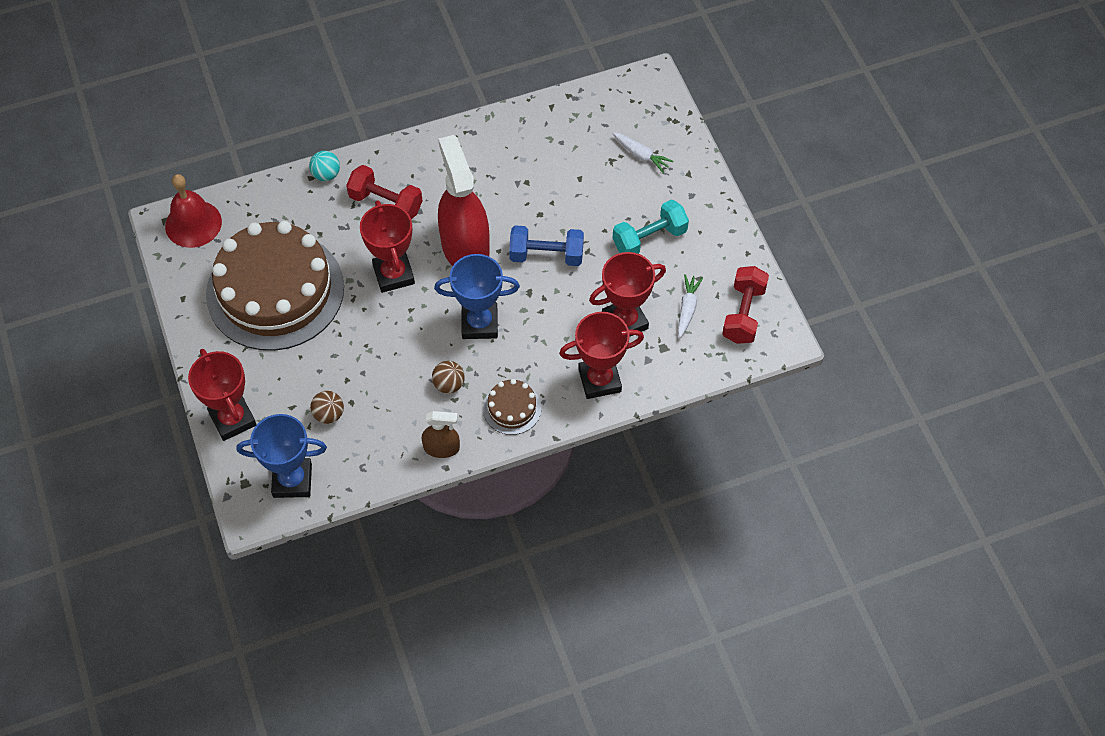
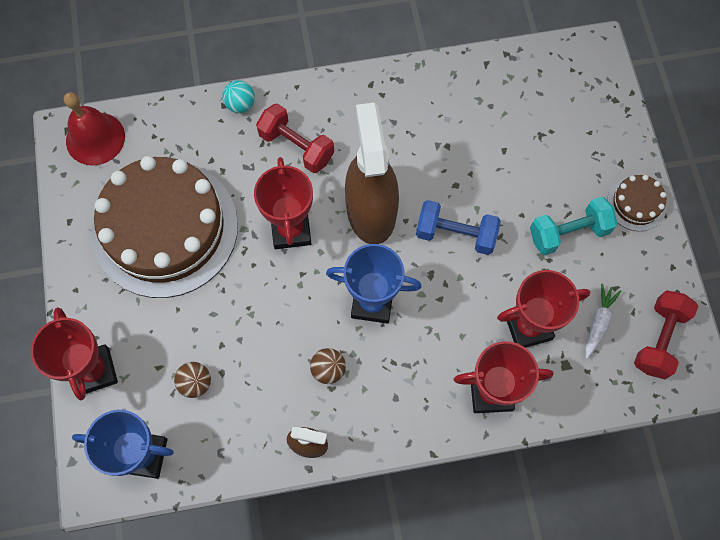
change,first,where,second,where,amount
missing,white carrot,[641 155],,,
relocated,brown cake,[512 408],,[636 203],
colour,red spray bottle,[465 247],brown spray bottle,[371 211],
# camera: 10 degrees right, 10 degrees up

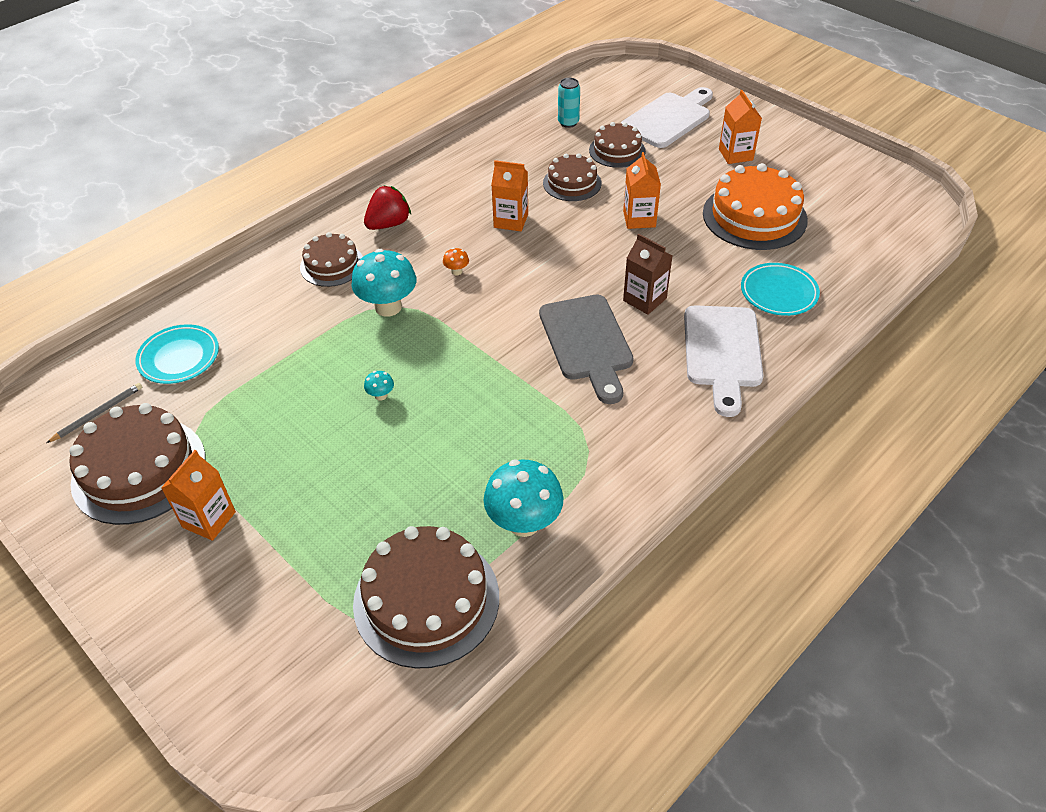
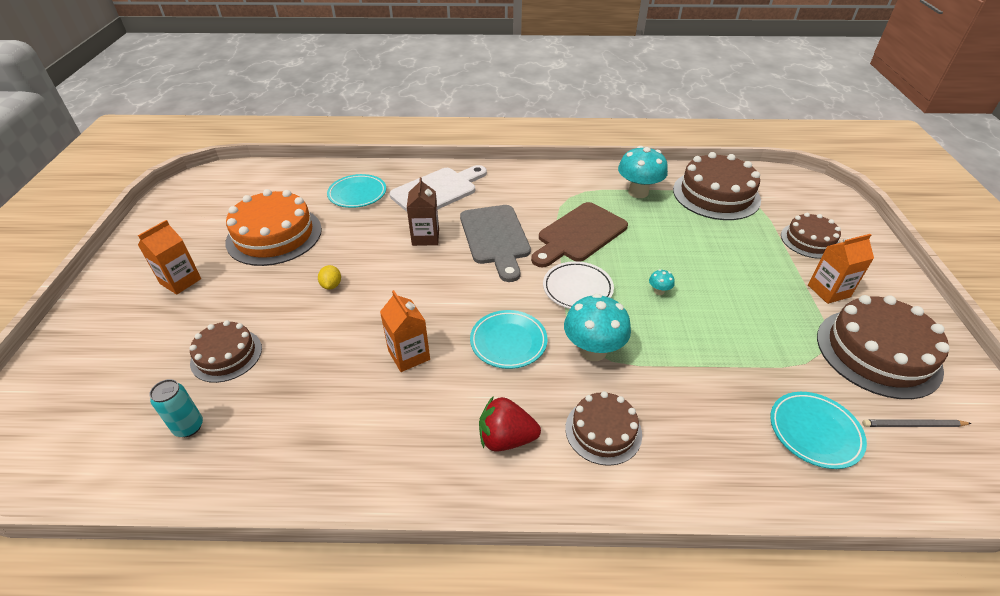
change,first,where,second,where,amount
missing,white cutting board,[669 118],,,
appeared,,,brown cutting board,[579 234],
appeared,,,white plate,[577 289],
relocated,brown cake,[572 183],,[810 240],
exchanged,orange mushroom,[456 271],turquoise plate,[508 342],
exchanged,orange carton,[639 219],yellow lemon,[331 285],
spun,grey cutting board,[587 343],,[495 238],135 degrees clockwise
# camera: 135 degrees left, 5 degrees down

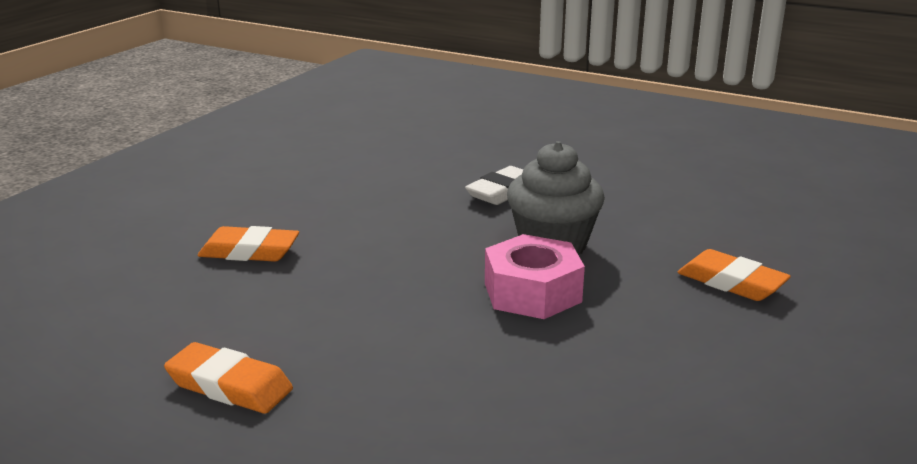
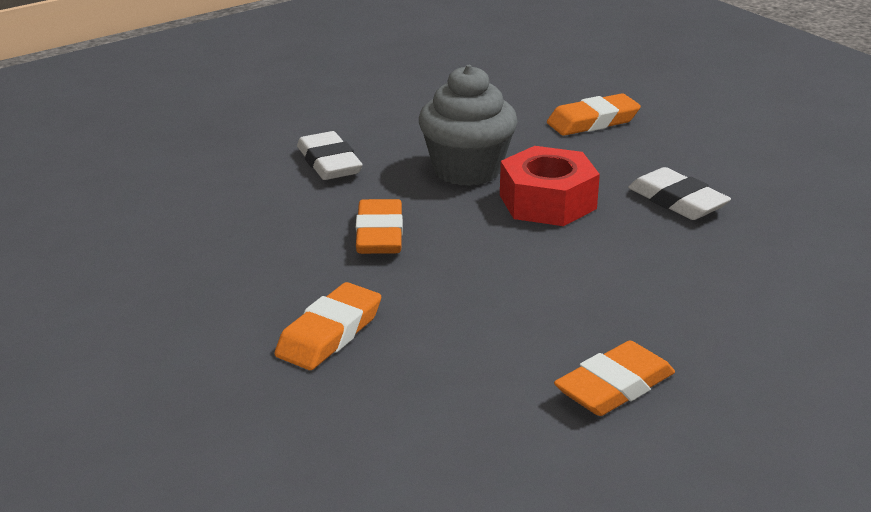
change,first,where,second,where,amount
appeared,,,orange eraser,[379 234],
appeared,,,white eraser,[677 201],
colour,pink nut,[532 292],red nut,[547 202],
# camera: 65 degrees left, 5 degrees up

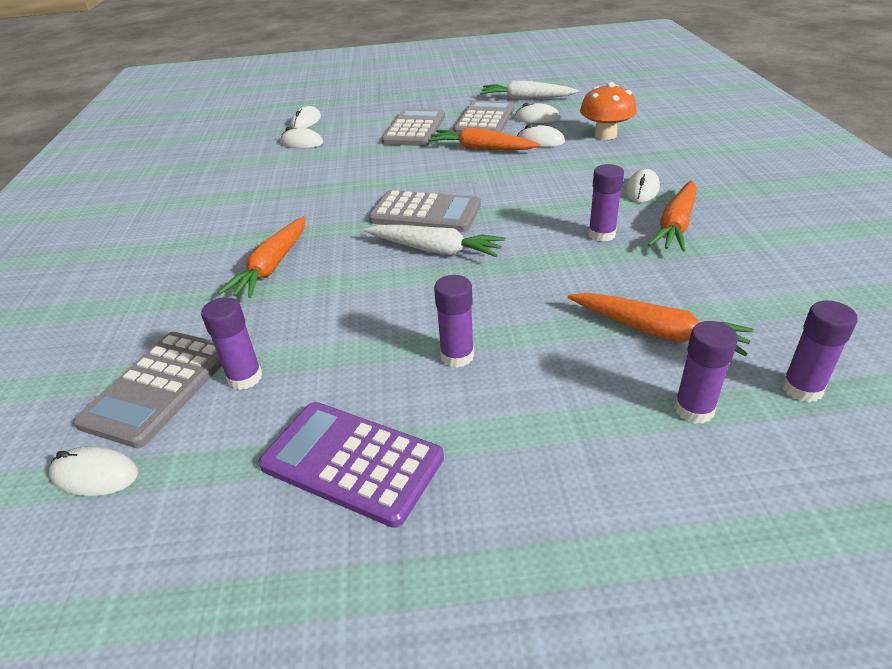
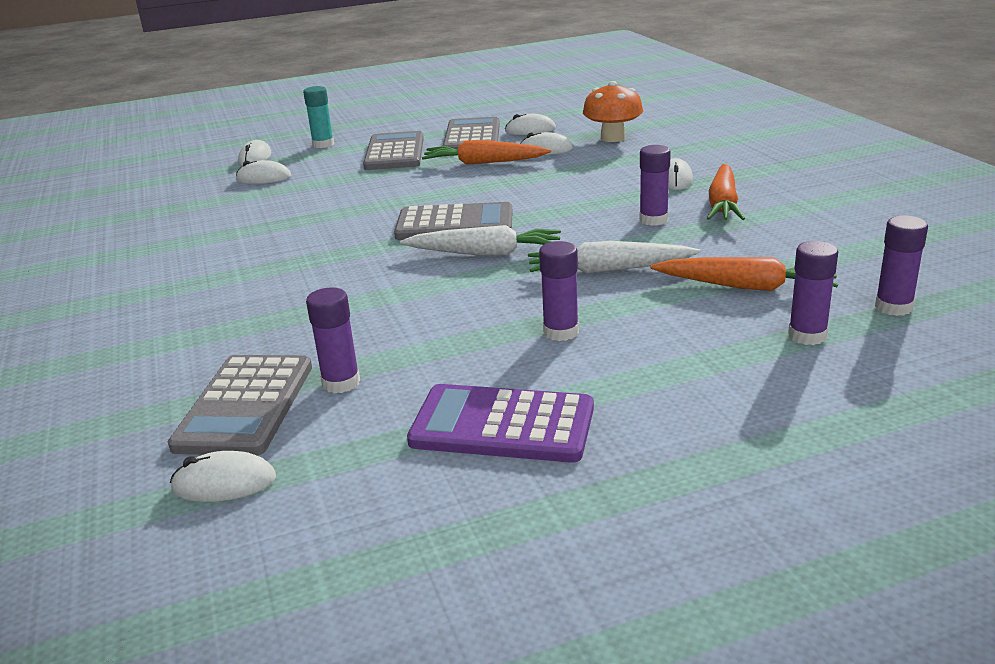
change,first,where,second,where,amount
missing,orange carrot,[272 266],,,
appeared,,,turquoise glue stick,[323 144],
relocated,white carrot,[526 98],,[608 270],
# camera: 15 degrees left, 10 degrees down

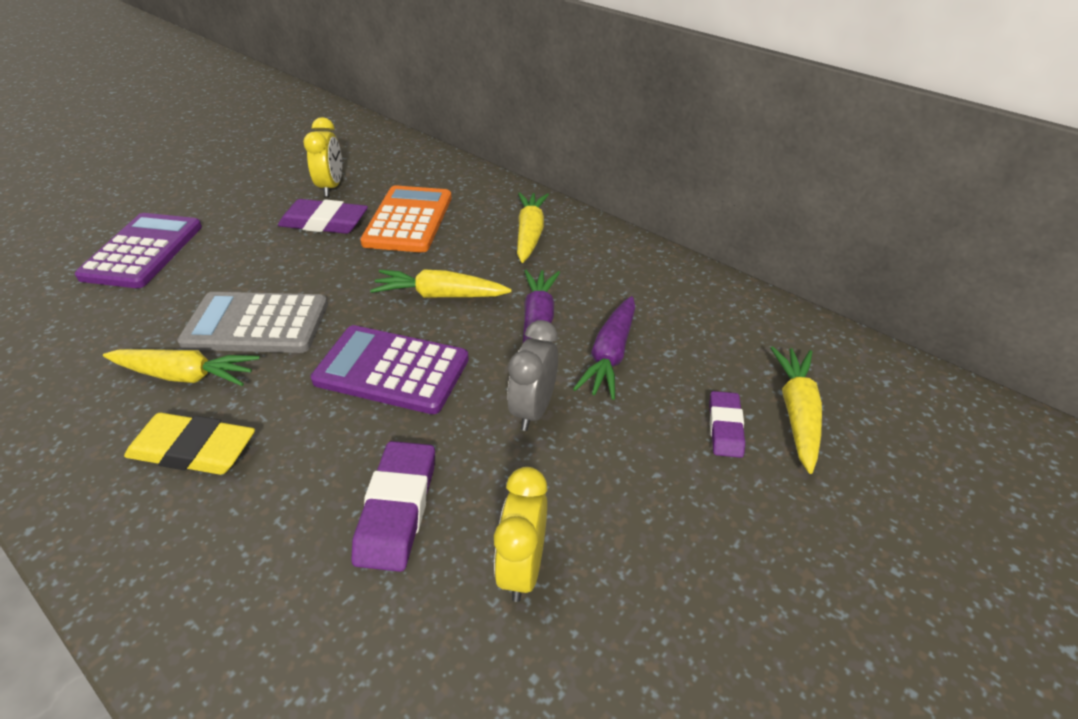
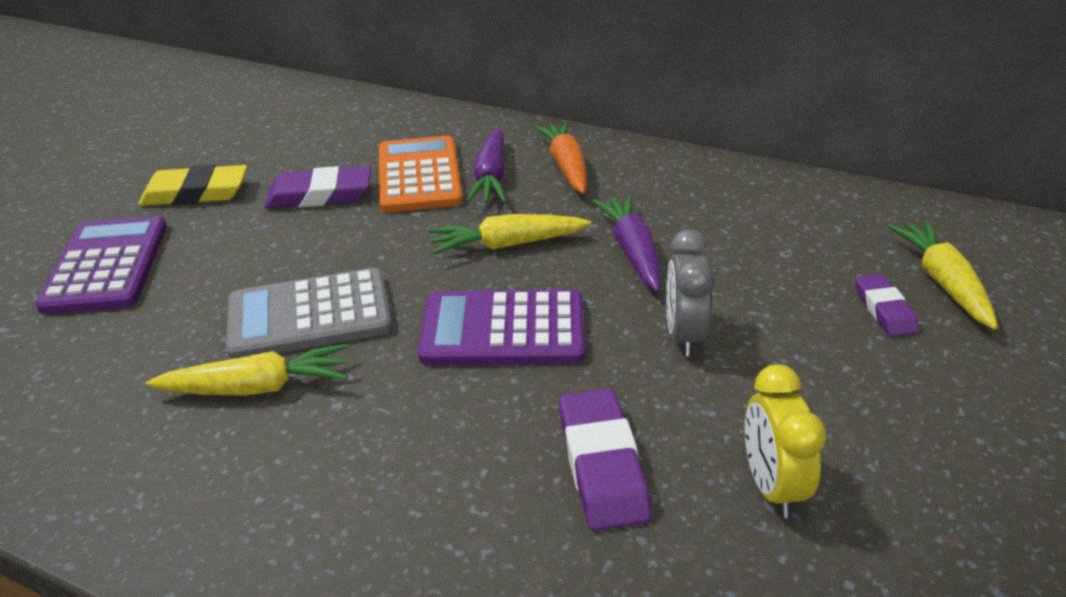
change,first,where,second,where,amount
missing,yellow clock,[331 187],,,
relocated,yellow eraser,[193 449],,[196 193],
relocated,purple carrot,[610 355],,[491 177],
colour,yellow carrot,[530 234],orange carrot,[566 166],
# camera: 15 degrees left, 5 degrees down

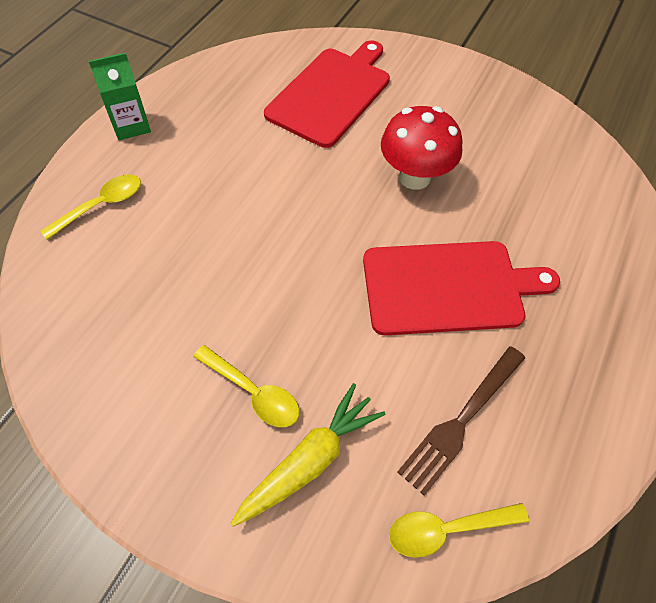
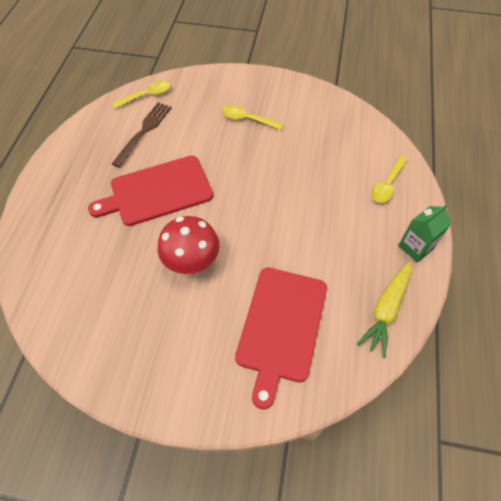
change,first,where,second,where,amount
relocated,yellow carrot,[309 460],,[386 310],
# camera: 165 degrees right, 0 degrees up

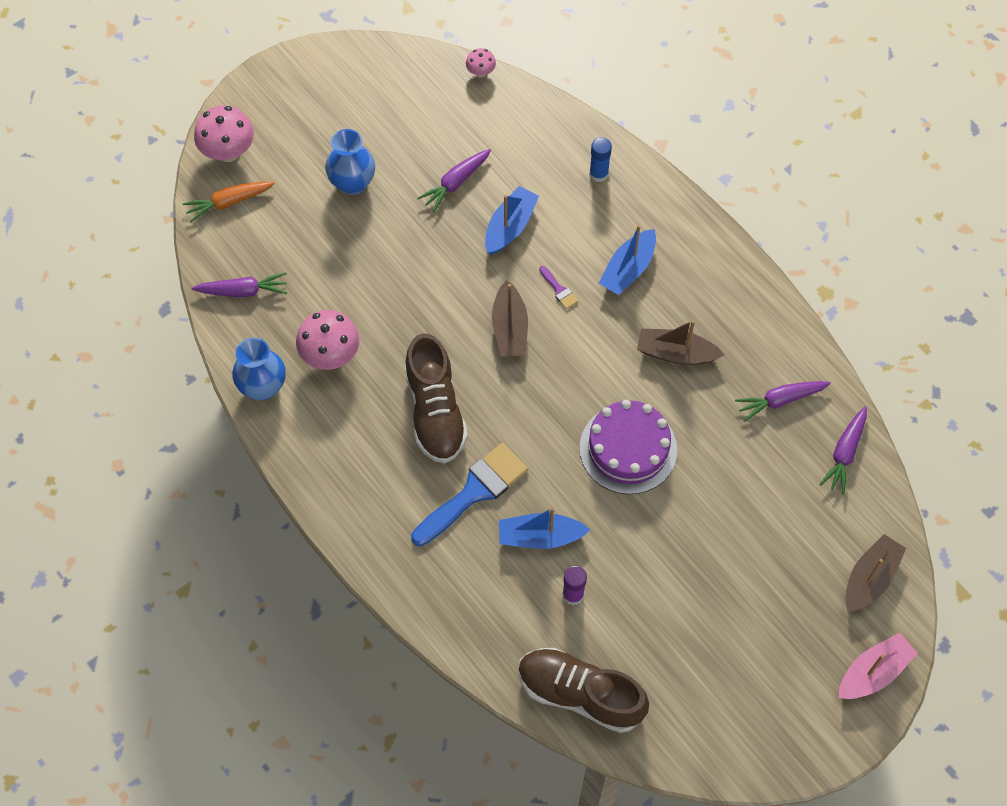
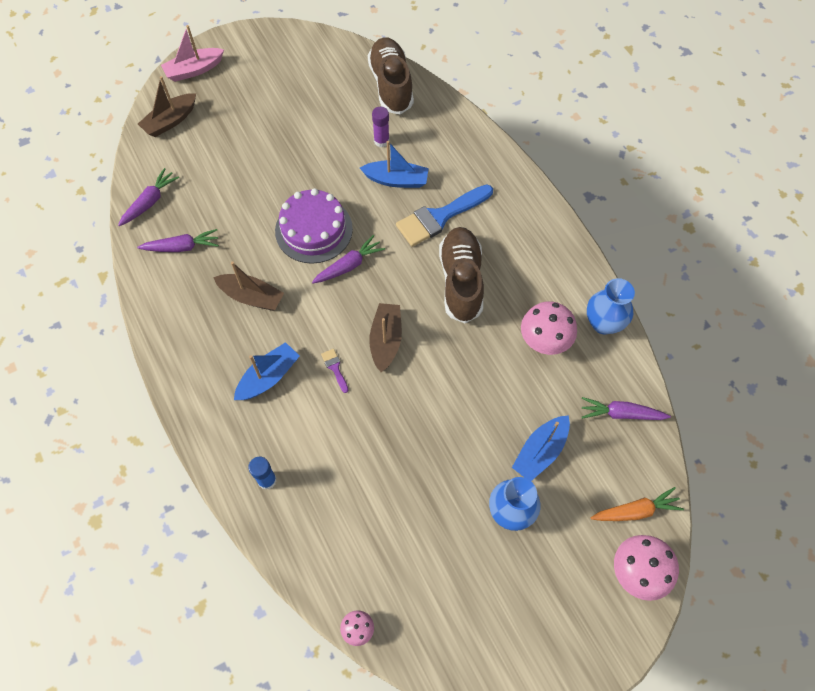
change,first,where,second,where,amount
relocated,purple carrot,[455 183],,[349 265],
relocated,blue boat,[510 227],,[540 451],
spun,brown shoe,[580 694],,[391 85],135 degrees counterclockwise
# camera: 170 degrees left, 0 degrees up

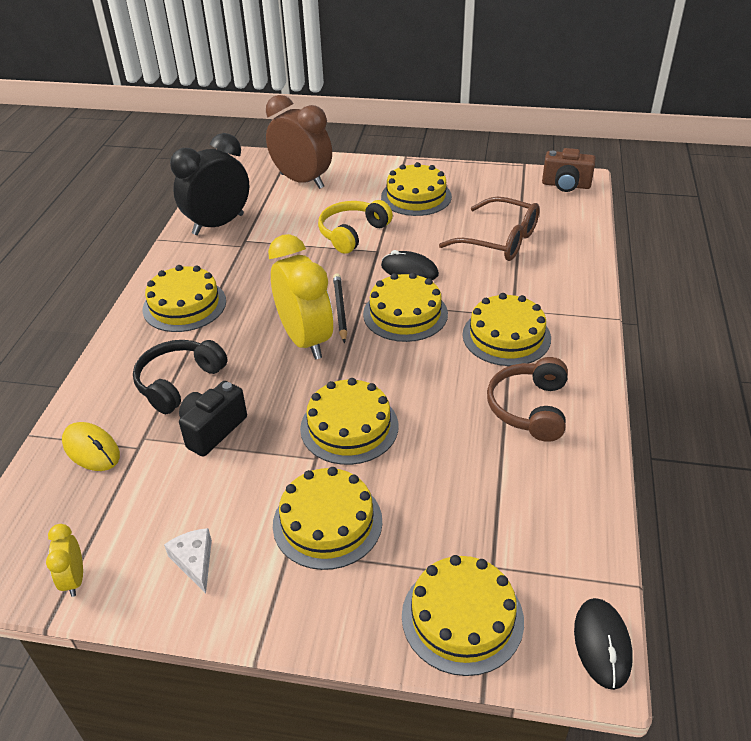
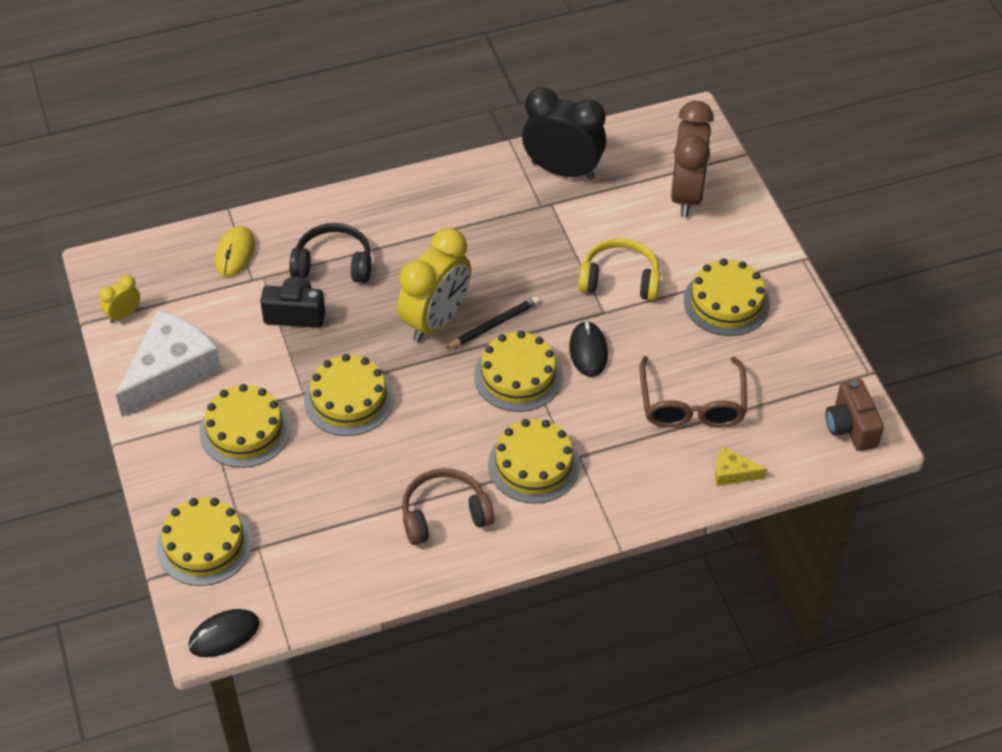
change,first,where,second,where,amount
missing,yellow cake,[184 305],,,
appeared,,,yellow cheese,[732 473],
size,white cheese,[194 561],,[171 371],x2.25
# camera: 60 degrees right, 10 degrees up

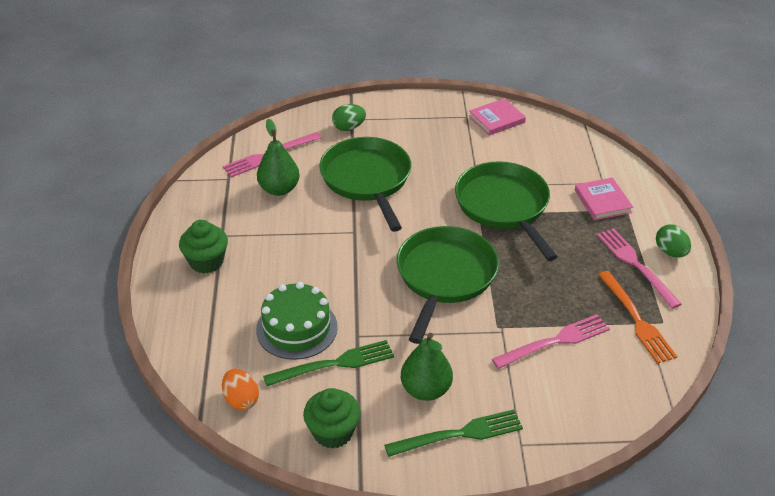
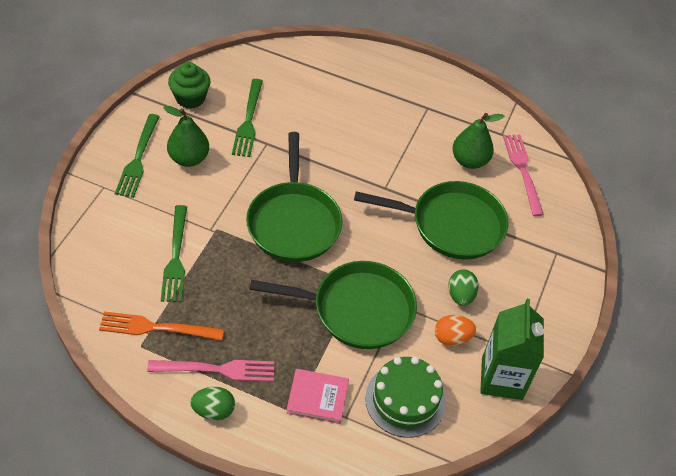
change,first,where,second,where,amount
missing,green cupcake,[206 262],,,
relocated,orange egg,[241 400],,[452 338],
relocated,green cake,[296 328],,[405 400],
relocated,green egg,[349 127],,[460 295],
exchanged,pink book,[496 119],green carton,[502 378],
colour,pink fork,[555 341],green fork,[176 258],
spun,green pan,[445 277],,[293 222],45 degrees clockwise
# camera: 110 degrees right, 10 degrees up

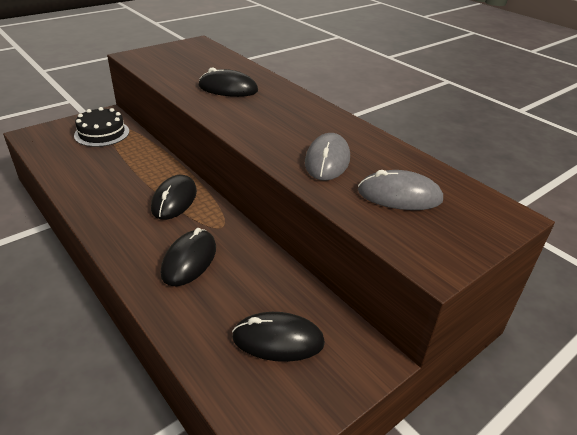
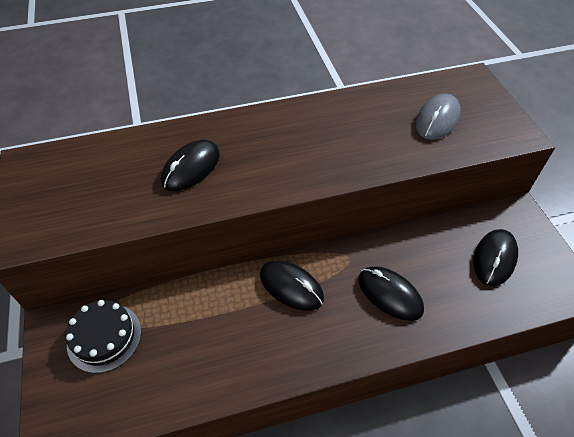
change,first,where,second,where,amount
missing,grey mouse,[327 160],,,
# camera: 65 degrees left, 15 degrees up

